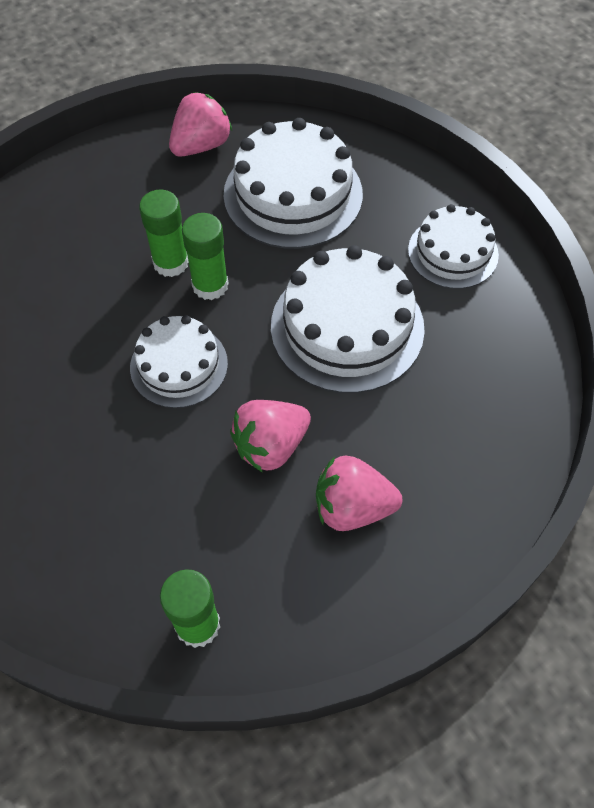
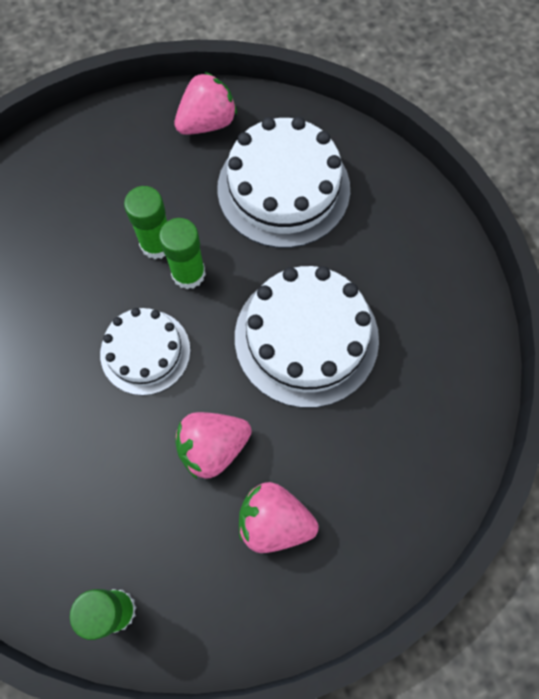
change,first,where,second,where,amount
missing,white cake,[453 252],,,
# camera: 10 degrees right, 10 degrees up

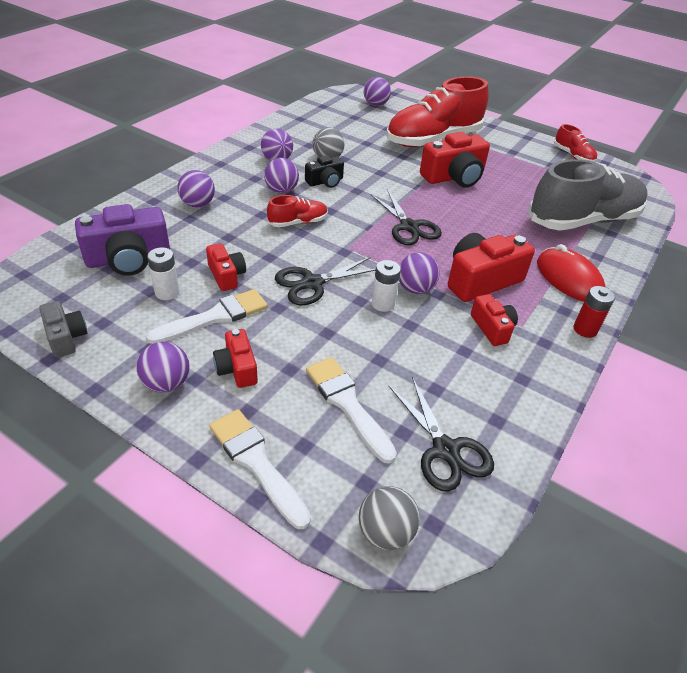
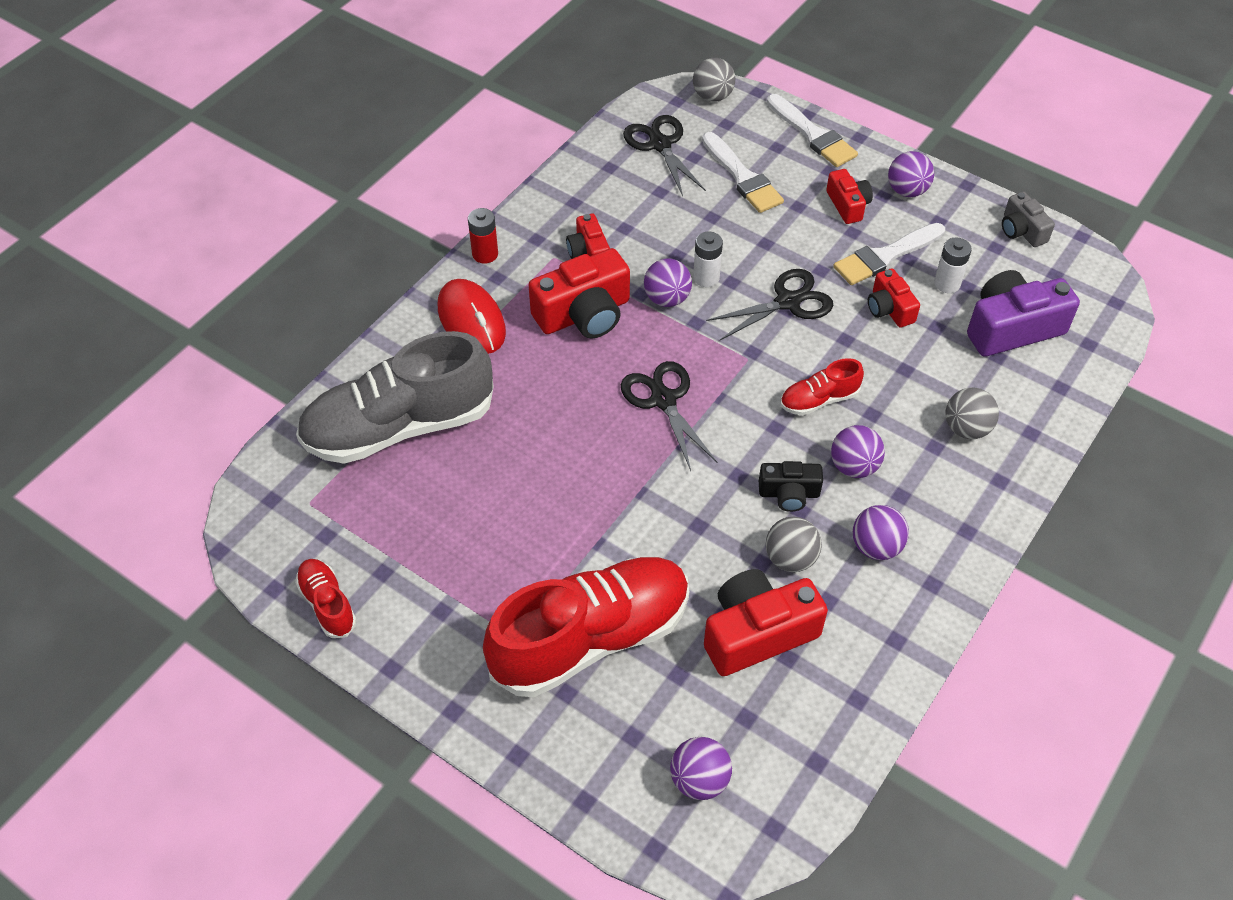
change,first,where,second,where,amount
relocated,red camera,[454 177],,[757 633],
colour,purple ball,[198 204],grey ball,[966 428],
spun,black camera,[325 181],,[789 493],150 degrees counterclockwise
# camera: 175 degrees left, 10 degrees up

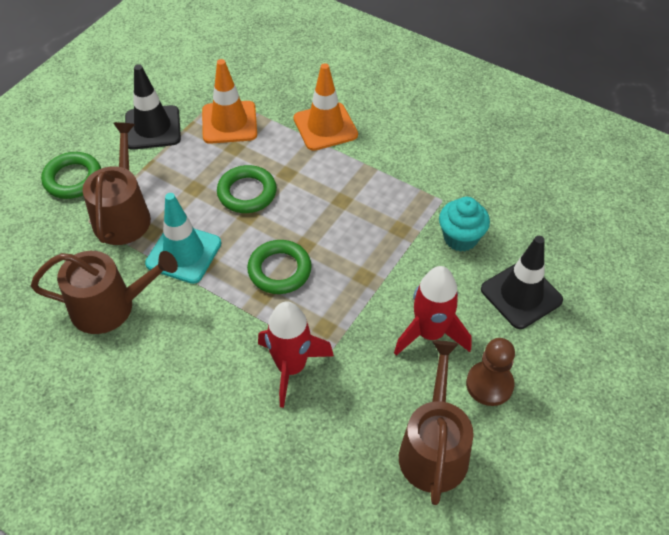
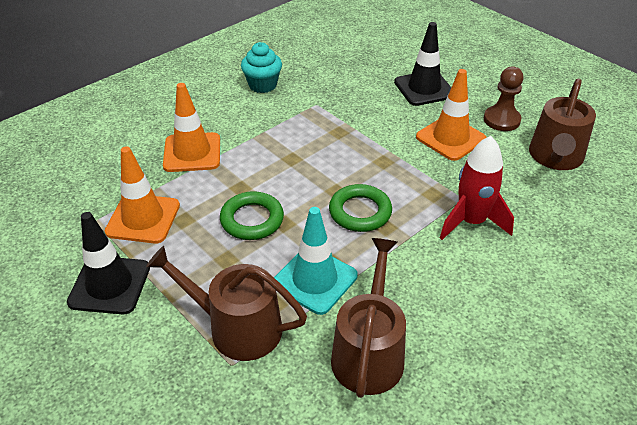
change,first,where,second,where,amount
missing,green ring,[73 179],,,
relocated,turquoise cupcake,[460 238],,[262 85],
exchanged,red rocket,[430 333],orange traffic cone,[450 138],
spun,brown watering can,[433 448],,[555 157],90 degrees counterclockwise
# camera: 75 degrees left, 10 degrees down

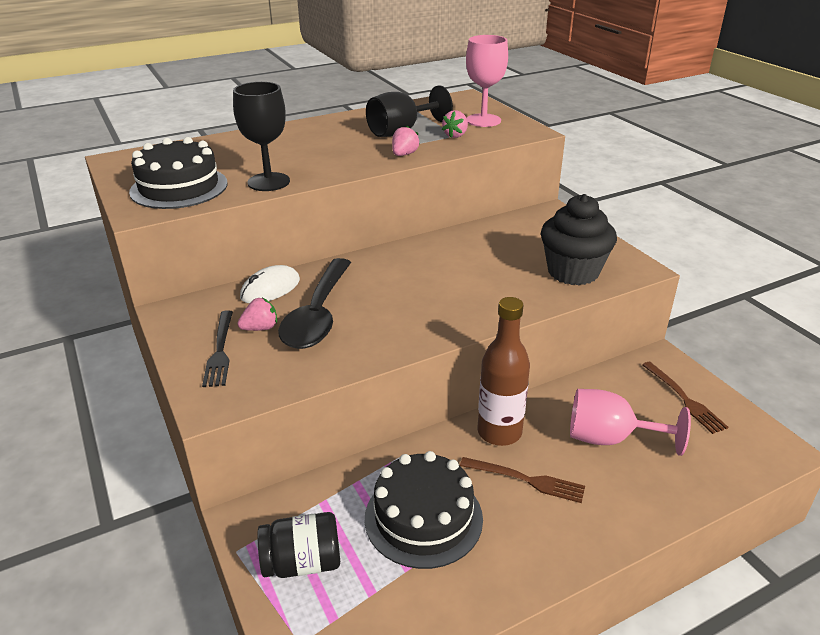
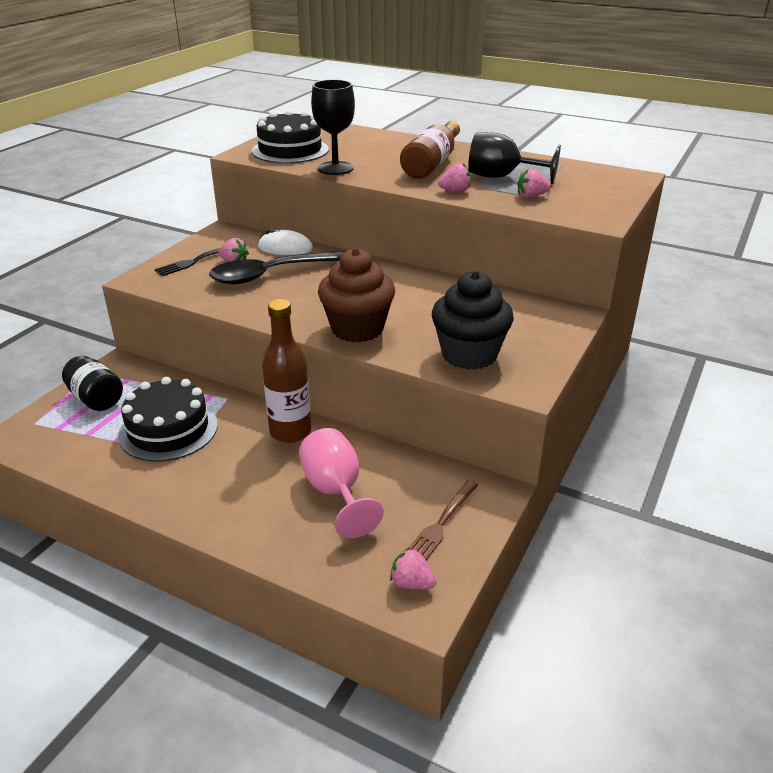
change,first,where,second,where,amount
missing,brown fork,[527 480],,,
missing,pink goblet,[483 120],,,
appeared,,,brown cupcake,[357 329],
appeared,,,pink strawberry,[411 583],
appeared,,,brown bottle,[432 163],
# camera: 55 degrees right, 0 degrees up

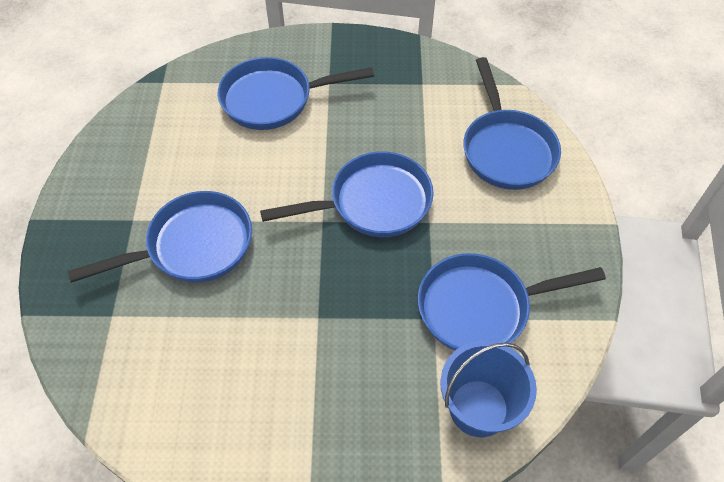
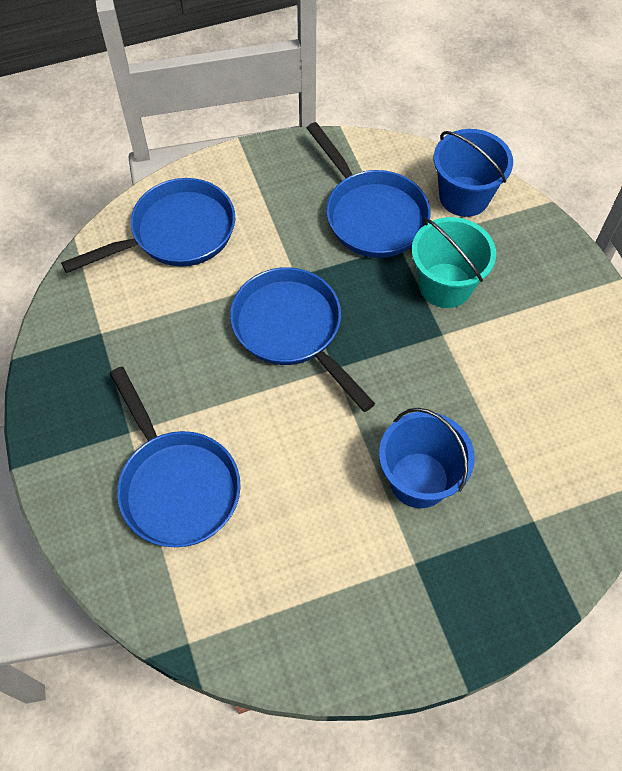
change,first,where,second,where,amount
appeared,,,turquoise bucket,[445 285],
exchanged,blue pan,[193 246],blue bucket,[419 480],
# camera: 110 degrees left, 5 degrees up

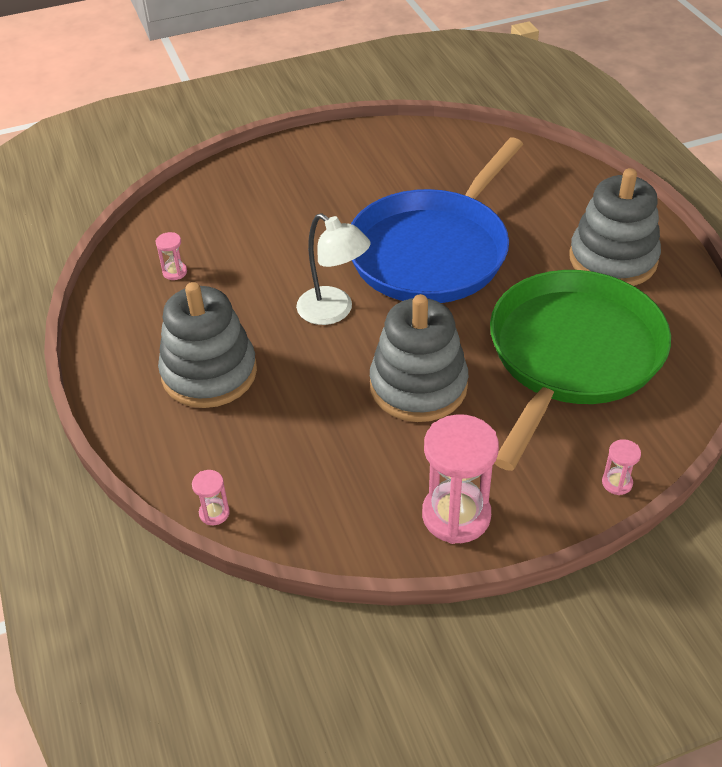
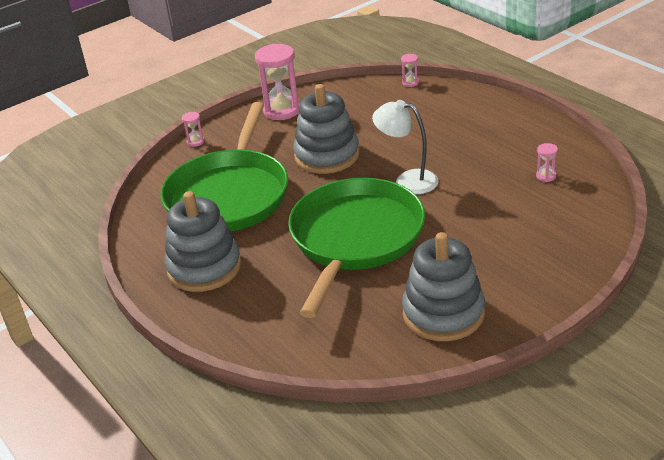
change,first,where,second,where,amount
relocated,grey stacking toy,[209 373],,[443 313],
colour,blue pan,[432 251],green pan,[355 239],
# camera: 165 degrees right, 10 degrees down

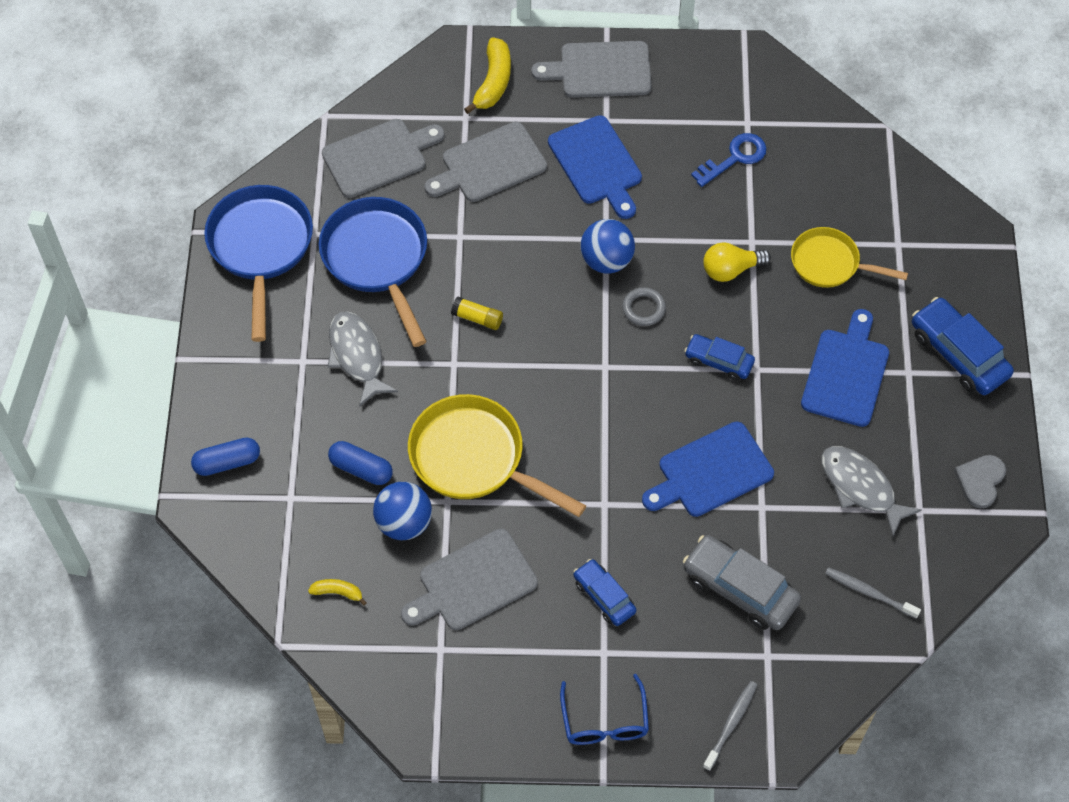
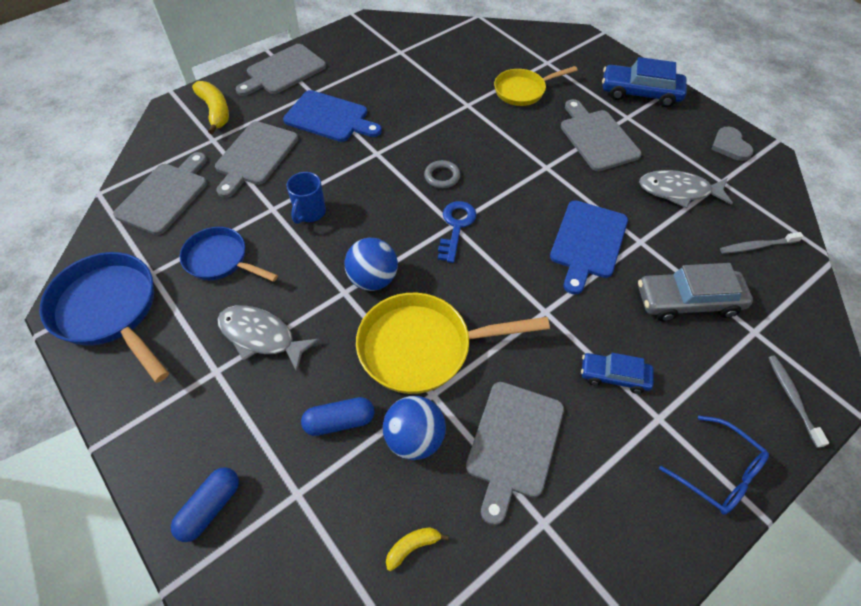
change,first,where,second,where,amount
missing,yellow glue stick,[477 318],,,
missing,blue car,[719 361],,,
missing,yellow light bulb,[731 270],,,
appeared,,,blue mug,[309 212],
relocated,blue ball,[606 260],,[373 279],
relocated,blue key,[734 158],,[456 227],
colour,blue cutting board,[846 373],grey cutting board,[597 138],
size,blue pan,[377 259],,[220 260],x0.63
# camera: 40 degrees left, 5 degrees down

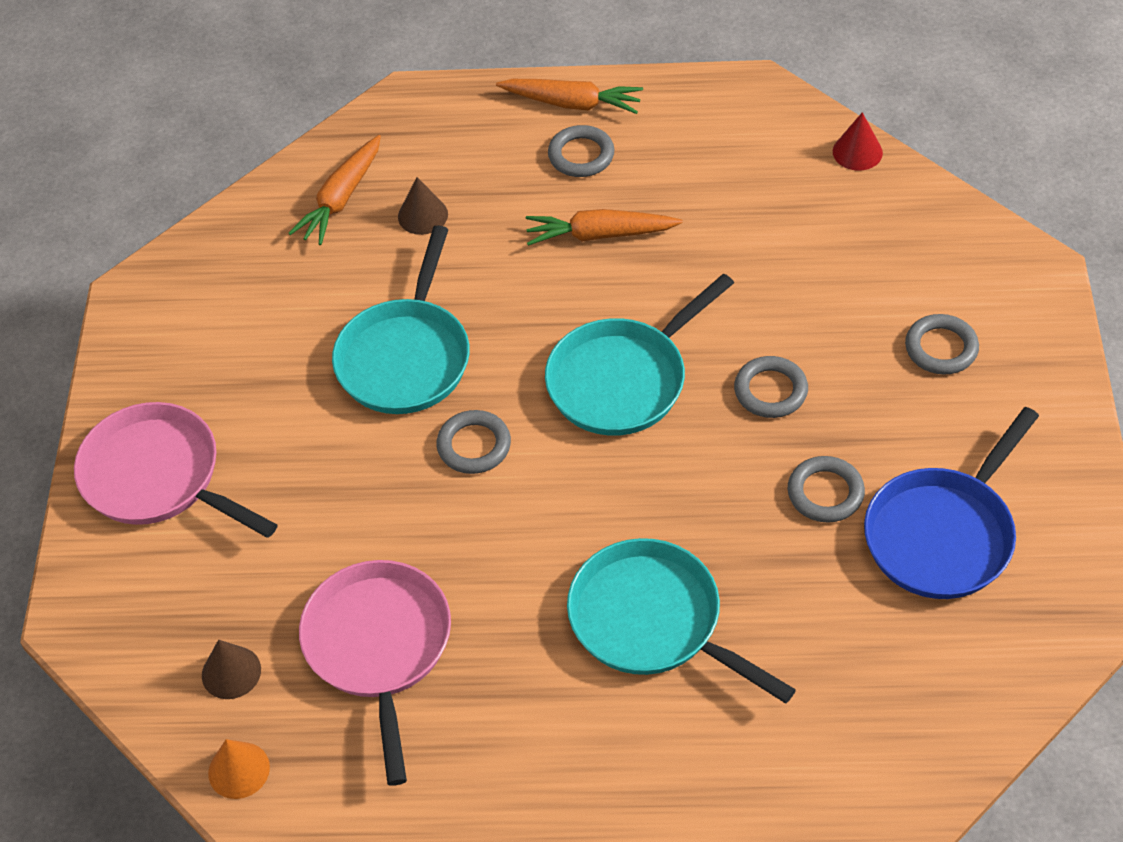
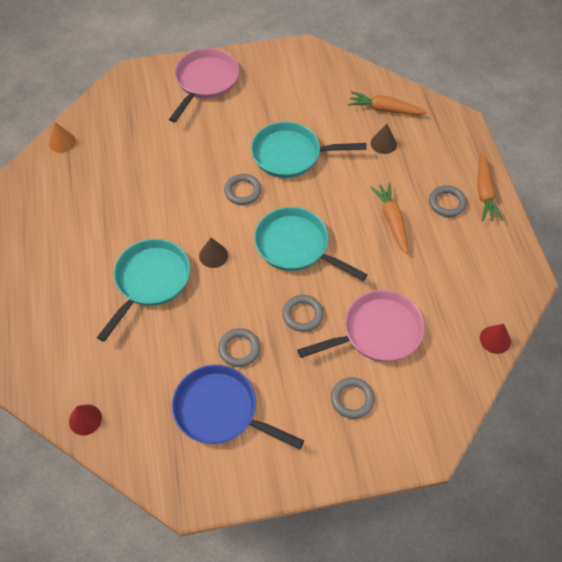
change,first,where,second,where,amount
appeared,,,red cone,[85 419],
relocated,brown cone,[231 672],,[213 255],
relocated,pink pan,[379 648],,[377 332],
# camera: 75 degrees right, 5 degrees up

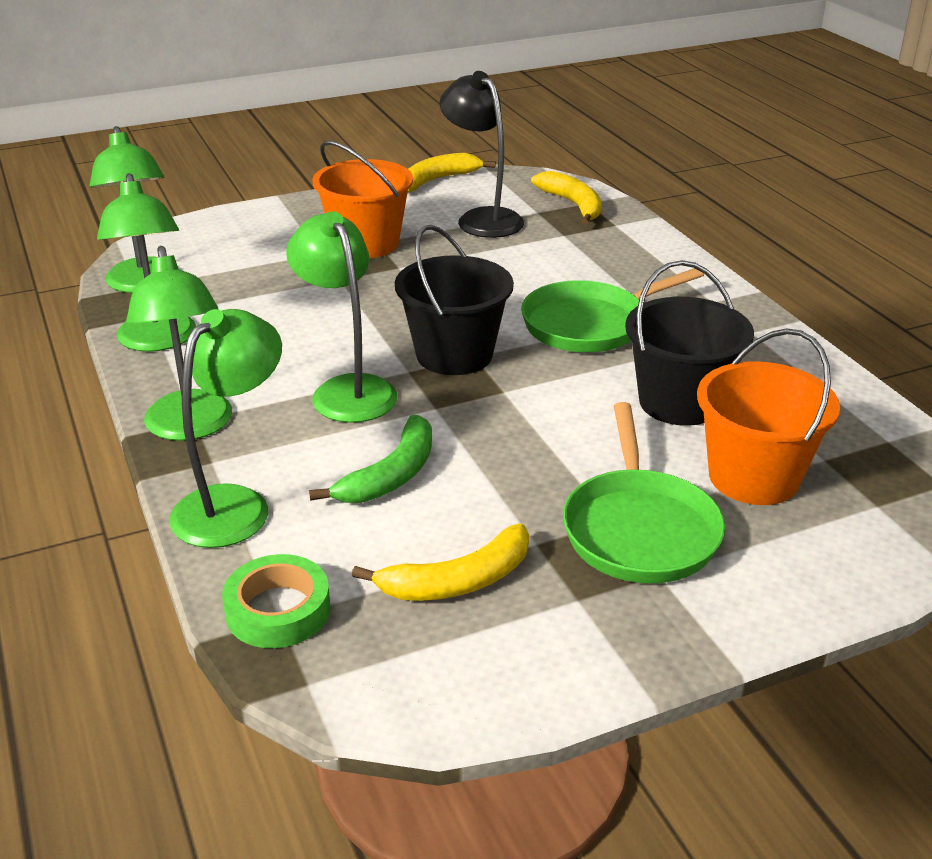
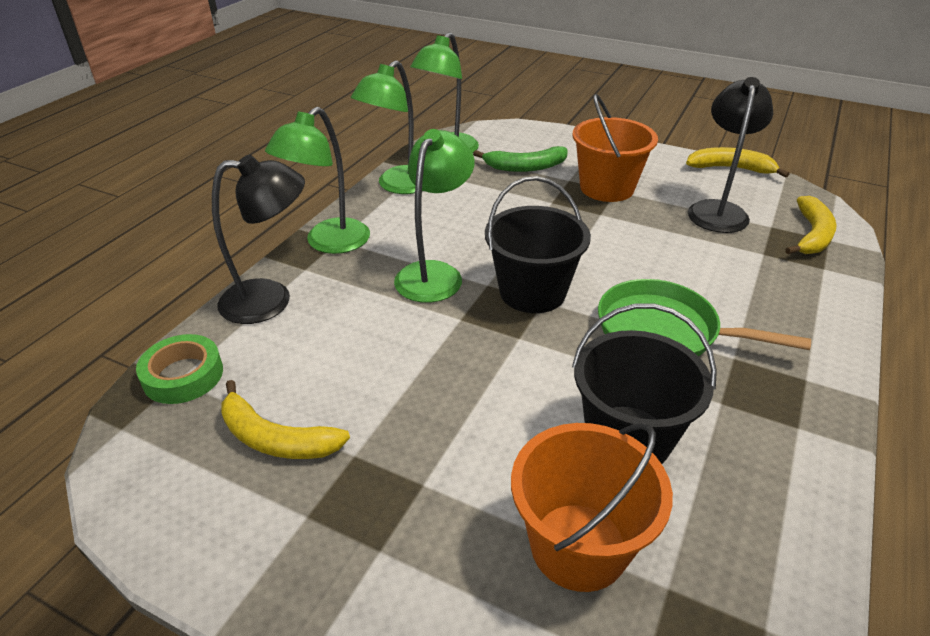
change,first,where,second,where,amount
missing,green pan,[639 529],,,
relocated,green banana,[391 475],,[525 167],
colour,green lamp,[234 504],black lamp,[271 300],
# camera: 50 degrees right, 5 degrees up

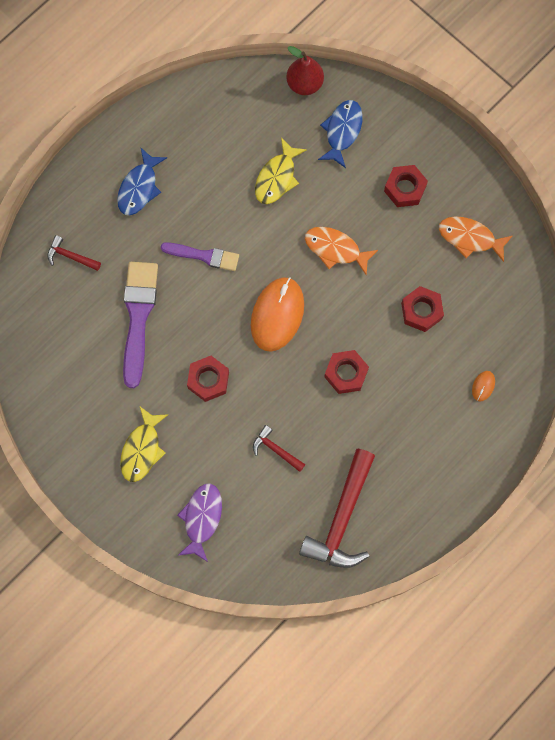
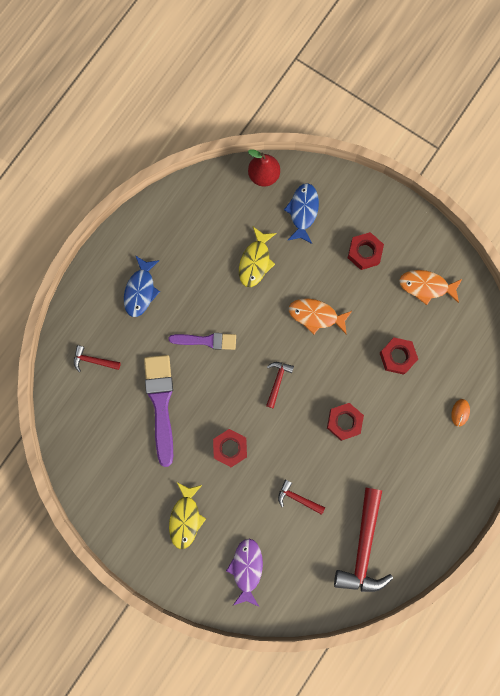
change,first,where,second,where,amount
exchanged,orange mouse,[277 315],red hammer,[277 381],
# camera: 10 degrees left, 5 degrees up

